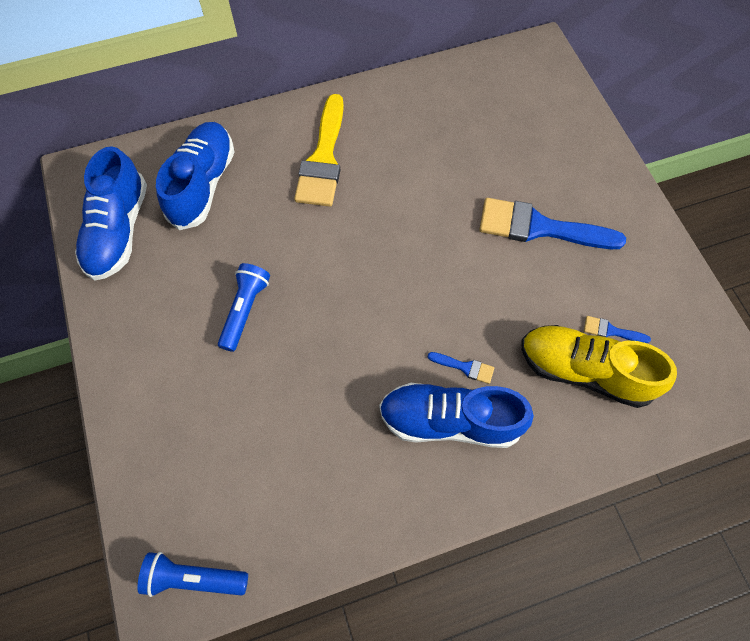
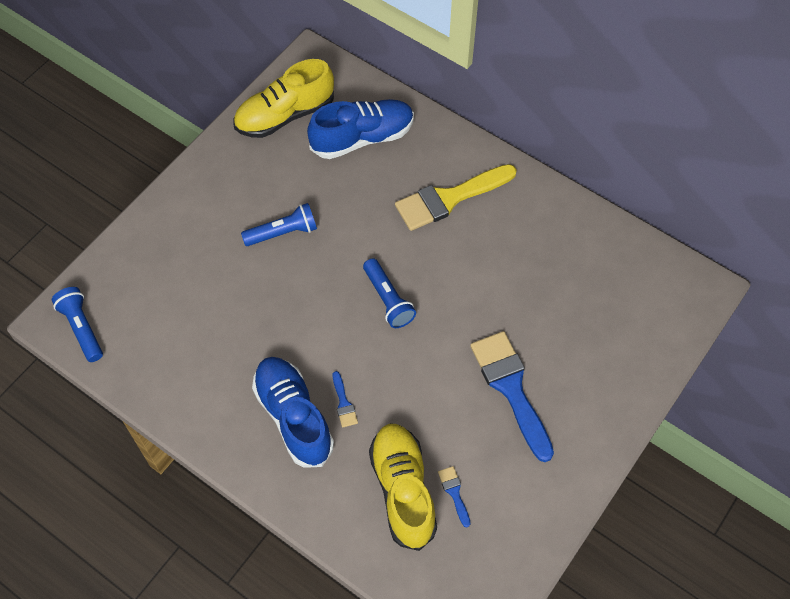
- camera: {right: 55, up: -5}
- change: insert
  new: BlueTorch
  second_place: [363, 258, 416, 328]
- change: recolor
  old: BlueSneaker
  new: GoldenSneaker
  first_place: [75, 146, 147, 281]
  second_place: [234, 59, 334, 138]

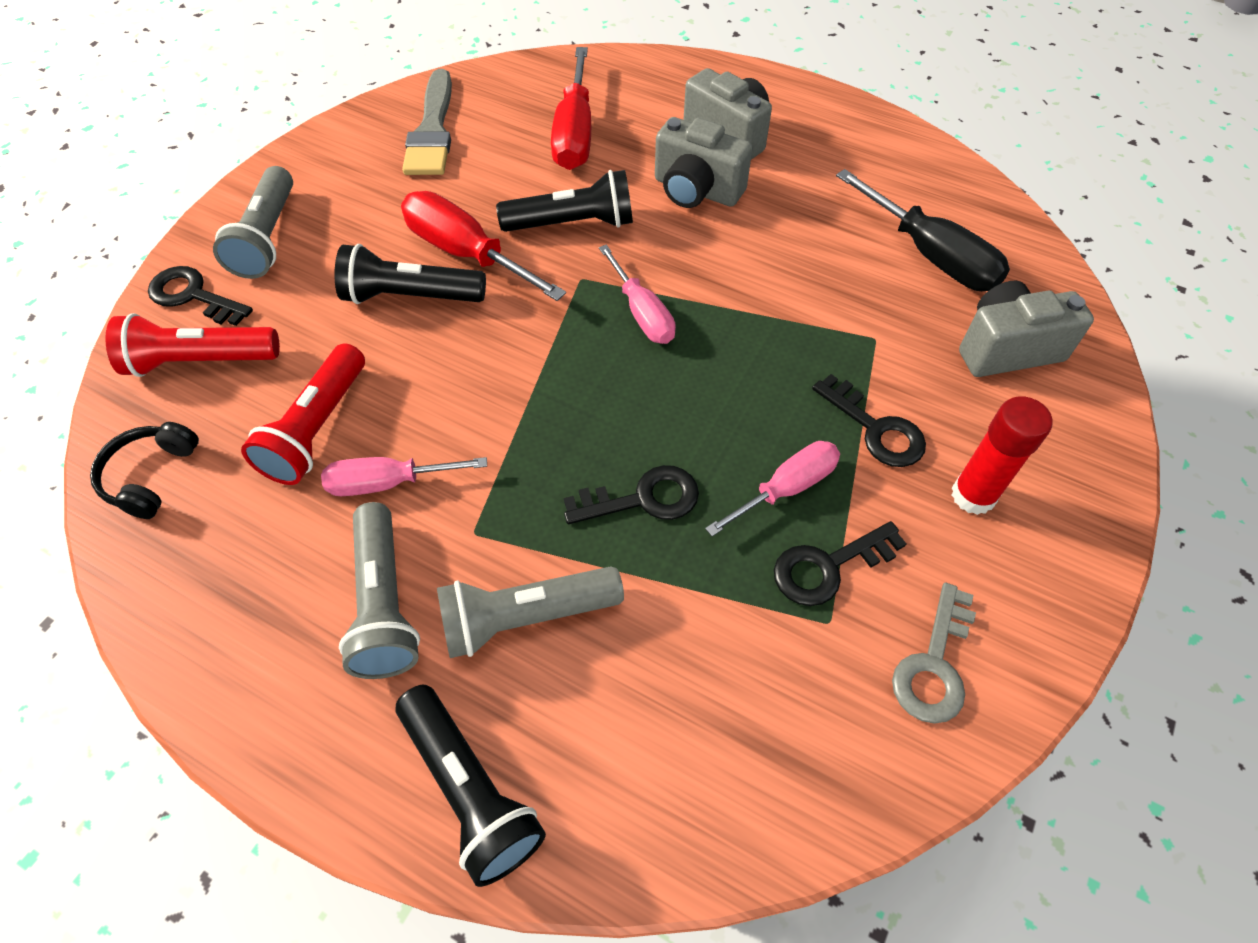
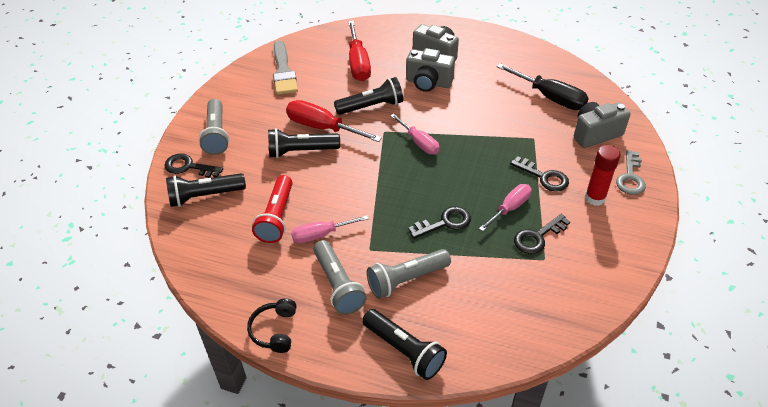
- camera: {right: -10, up: -10}
- change: move
  old: JetBlackHeadset
  first_place: [90, 422, 199, 519]
  second_place: [247, 298, 296, 353]
- change: move
  old: GreyKey
  first_place: [892, 583, 976, 724]
  second_place: [616, 150, 646, 195]
- change: recolor
  old: RedTorch
  new: JetBlackTorch
  first_place: [105, 313, 280, 377]
  second_place: [166, 173, 246, 207]

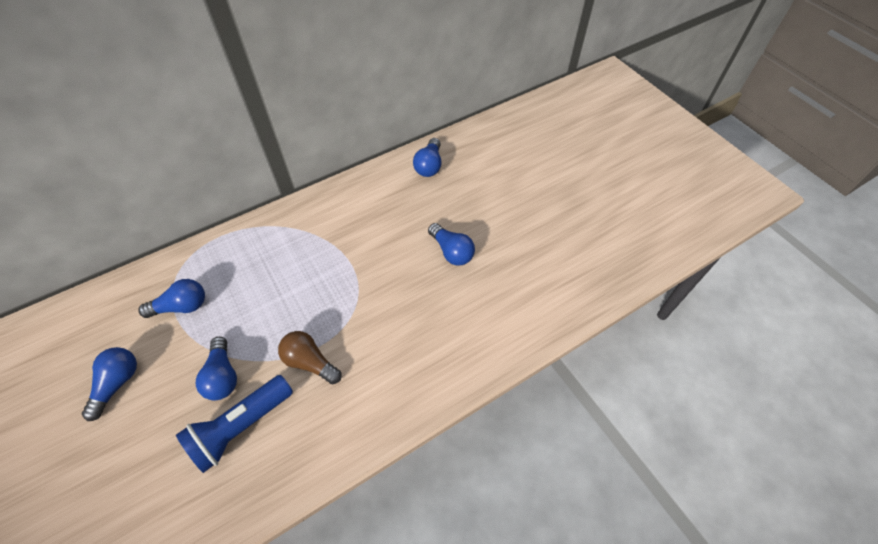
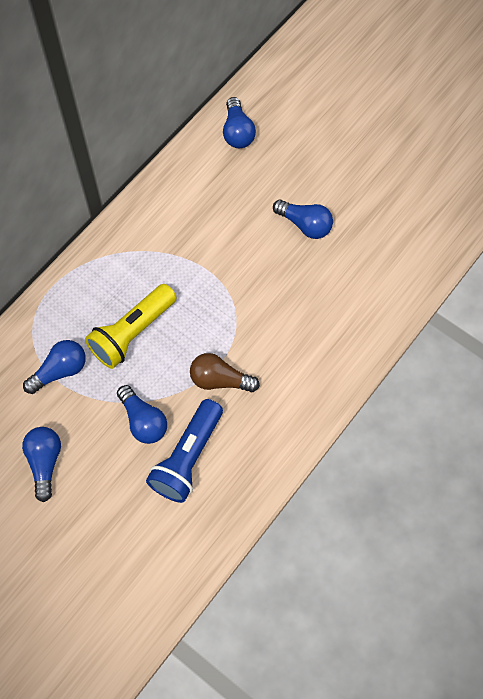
- camera: {right: -20, up: 10}
- change: insert
  new: GoldenTorch
  second_place: [85, 284, 177, 369]

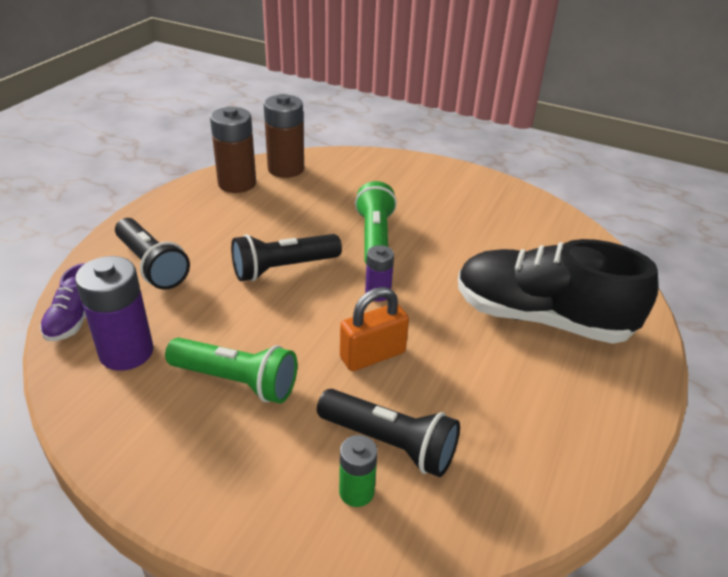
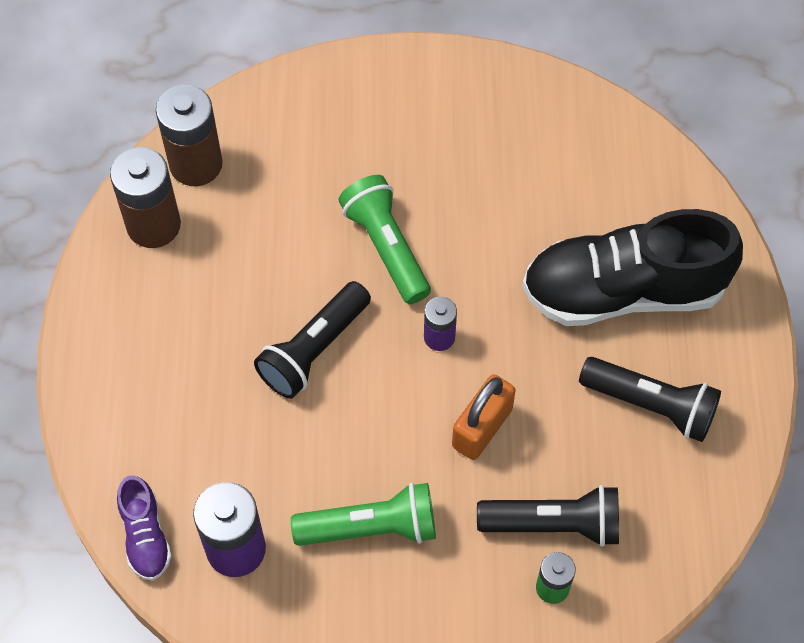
- camera: {right: -25, up: 25}
- change: move
  old: JetBlackTorch
  first_place: [115, 218, 190, 290]
  second_place: [579, 357, 721, 442]

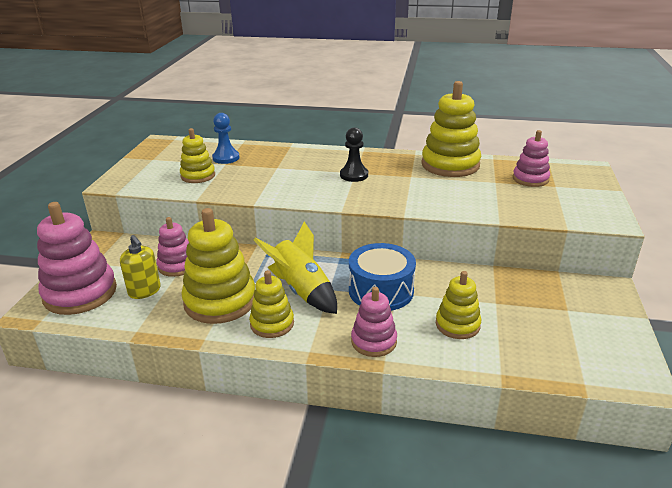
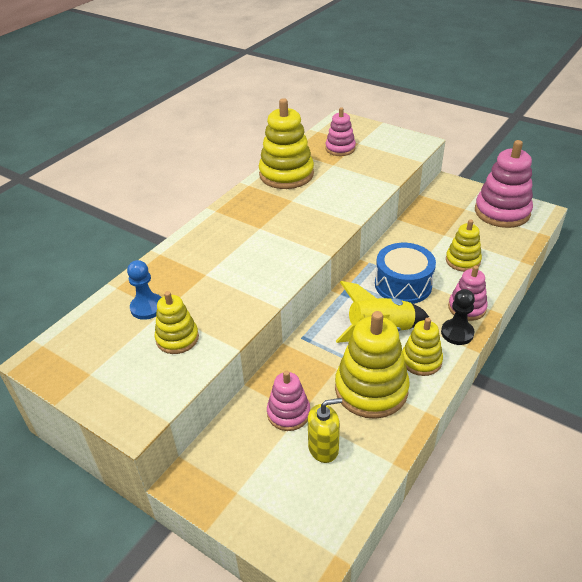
- camera: {right: -65, up: 10}
- change: move
  old: PinkStackingToy
  first_place: [37, 202, 117, 315]
  second_place: [475, 140, 533, 228]
- change: move
  old: JetBlackGamePawn
  first_place: [340, 127, 368, 182]
  second_place: [441, 289, 475, 345]

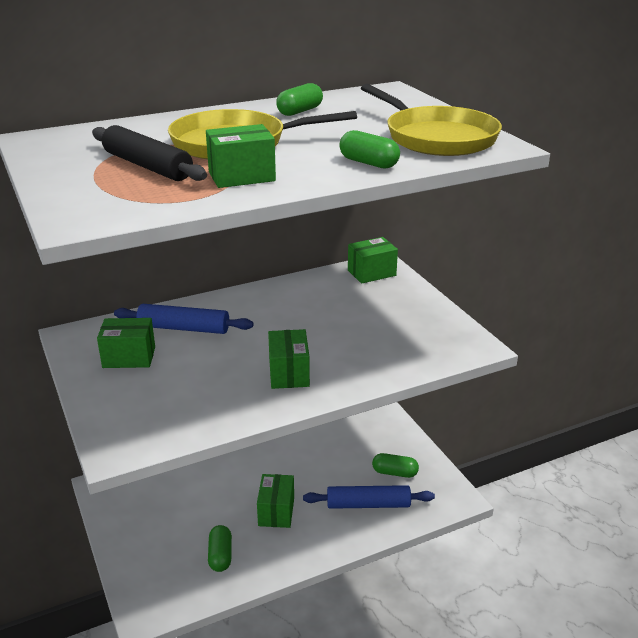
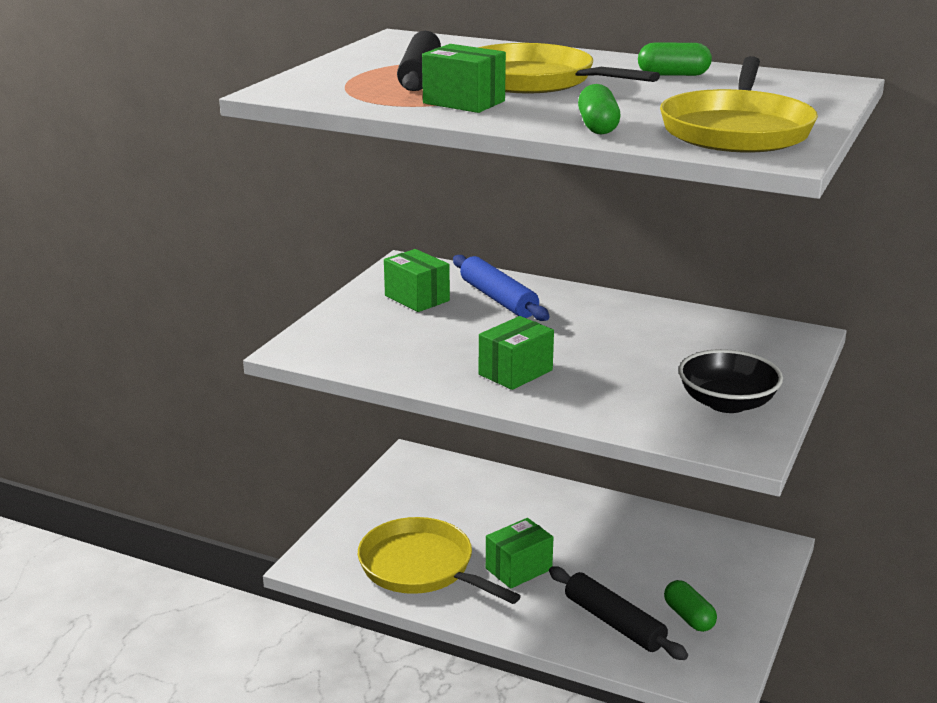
- camera: {right: 50, up: -5}
- change: delete
  old: EmeraldBox
  first_place: [348, 237, 398, 284]
- change: insert
  new: JetBlackServingBowl
  second_place: [678, 349, 783, 413]
- change: replace
  old: EmeraldPill
  new: GoldenPan
  first_place: [208, 525, 232, 572]
  second_place: [358, 517, 521, 604]
- change: recolor
  old: BluePastryRoller
  new: JetBlackPastryRoller
  first_place: [303, 485, 435, 509]
  second_place: [549, 566, 688, 660]

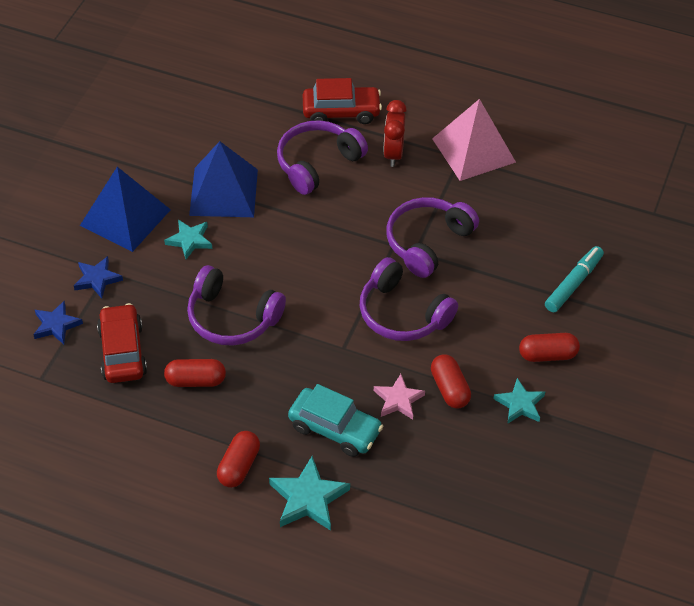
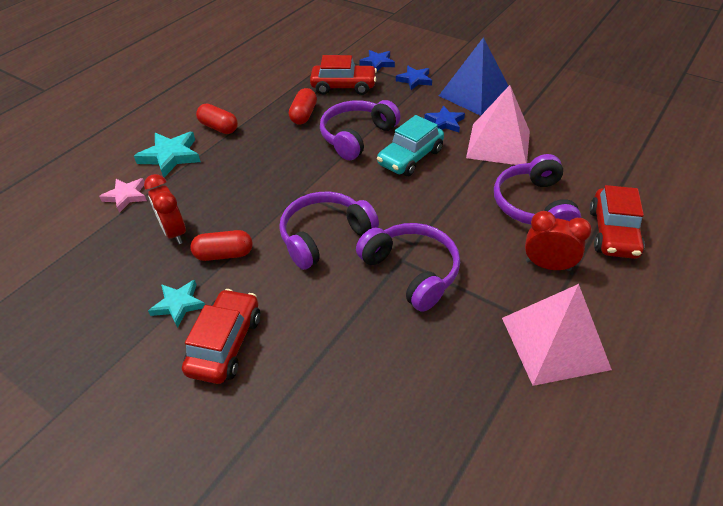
- camera: {right: 105, up: -5}
- change: delete
  old: TurquoiseMarker
  first_place: [545, 246, 604, 312]
- change: insert
  new: RedAlarmClock
  second_place: [144, 174, 186, 244]
- change: move
  old: TurquoiseCar
  first_place: [288, 384, 383, 457]
  second_place: [377, 115, 444, 176]
- change: move
  old: PinkFivePointedStar
  first_place: [374, 374, 425, 420]
  second_place: [99, 178, 147, 213]
- change: replace
  old: RedPill
  new: RedCar
  first_place: [519, 333, 580, 362]
  second_place: [182, 289, 260, 384]
- change: recolor
  old: TurquoiseFivePointedStar
  new: BlueFivePointedStar
  first_place: [164, 220, 212, 259]
  second_place: [424, 105, 465, 132]
- change: recolor
  old: BlueSolidPyramid
  new: PinkSolidPyramid
  first_place: [189, 141, 258, 217]
  second_place: [466, 85, 530, 165]
- change: rotate
  old: VioletHeadset
  first_place: [277, 120, 368, 195]
  second_place: [494, 154, 581, 225]
  degrees: -150

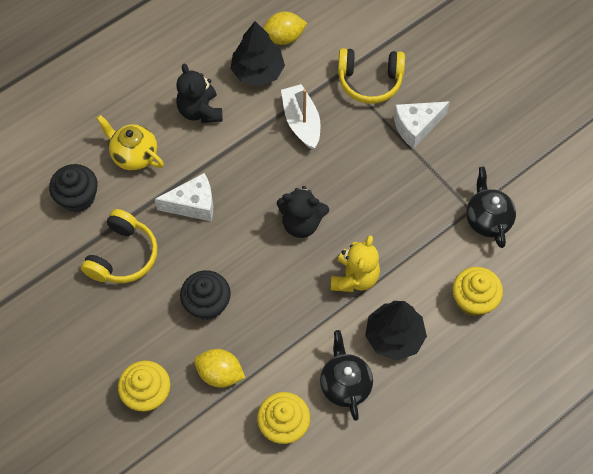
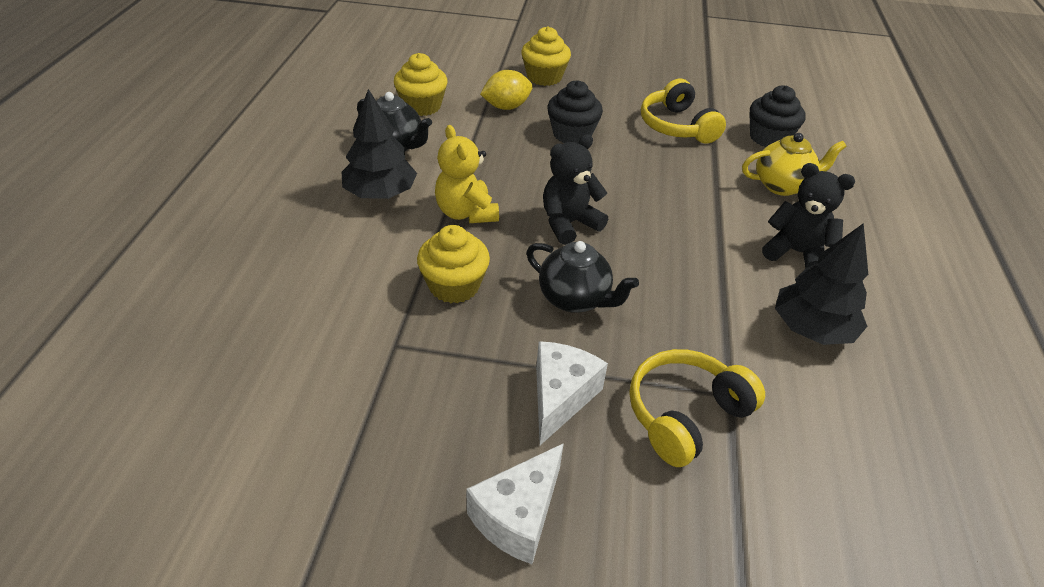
- camera: {right: 135, up: -20}
- change: delete
  old: GoldenToyLemon
  first_place: [263, 12, 307, 45]
- change: delete
  old: PureWhiteSailboat
  first_place: [281, 84, 320, 149]
- change: move
  old: PureWhiteCheese
  first_place: [155, 173, 213, 222]
  second_place: [466, 443, 564, 564]
- change: move
  old: GoldenFairyCake
  first_place: [452, 267, 503, 317]
  second_place: [417, 225, 490, 303]
- change: move
  old: JetBlackChinaTeapot
  first_place: [466, 167, 516, 248]
  second_place: [526, 241, 639, 313]

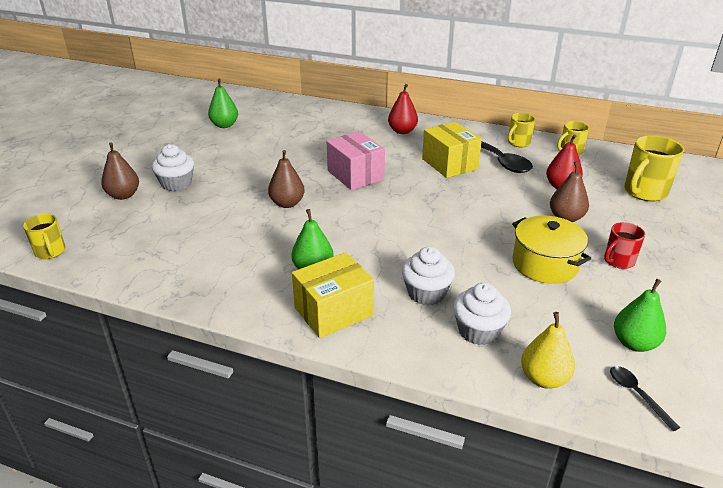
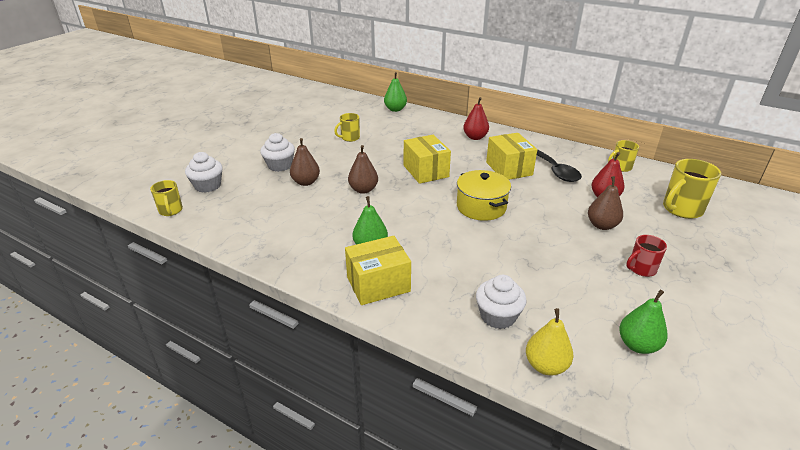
- camera: {right: 10, up: 0}
- change: delete
  old: JetBlackTeaspoon
  first_place: [610, 366, 680, 431]
- change: move
  old: DarkBrownPearFruit
  first_place: [101, 142, 139, 200]
  second_place: [290, 138, 320, 186]
- change: move
  old: EmeraldPearFruit
  first_place: [208, 79, 238, 128]
  second_place: [384, 72, 407, 112]
- change: move
  old: PureWhiteFairyCake
  first_place: [402, 246, 455, 305]
  second_place: [185, 152, 223, 193]
- change: move
  old: GoldenCoffeeMug
  first_place: [508, 113, 535, 147]
  second_place: [334, 113, 360, 142]
- change: move
  old: GoldenPot
  first_place: [512, 215, 591, 284]
  second_place: [457, 170, 511, 221]
- change: recolor
  old: PinkBox
  new: GoldenBox
  first_place: [327, 131, 385, 190]
  second_place: [404, 135, 451, 184]

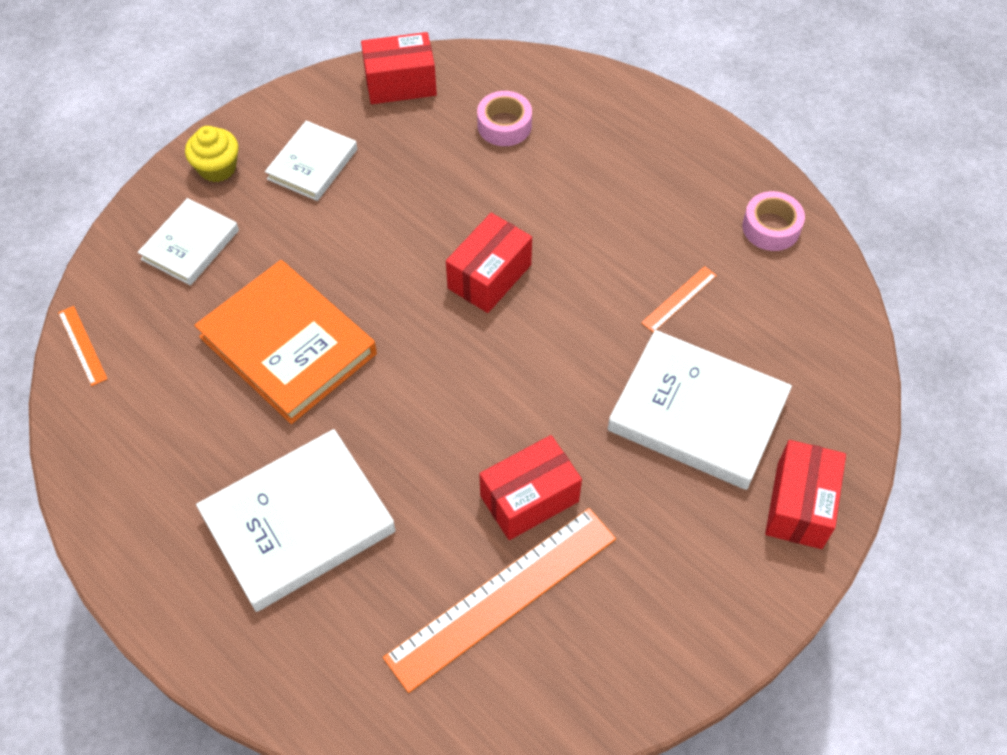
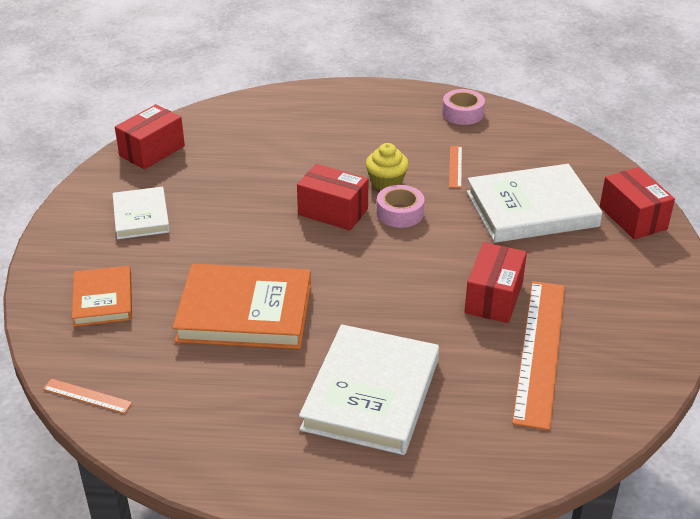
- camera: {right: -40, up: -20}
- change: move
  old: GoldenFairyCake
  first_place: [185, 126, 238, 182]
  second_place: [366, 143, 409, 191]
- change: move
  old: PinkStickyTape
  first_place: [477, 91, 532, 146]
  second_place: [377, 185, 424, 228]
- change: recolor
  old: PureWhiteHardback
  new: OrangeColouredHardback
  first_place: [138, 198, 239, 285]
  second_place: [72, 266, 132, 327]
- change: rotate
  old: RedBox
  first_place: [446, 213, 532, 313]
  second_place: [297, 164, 368, 230]
  degrees: -60

